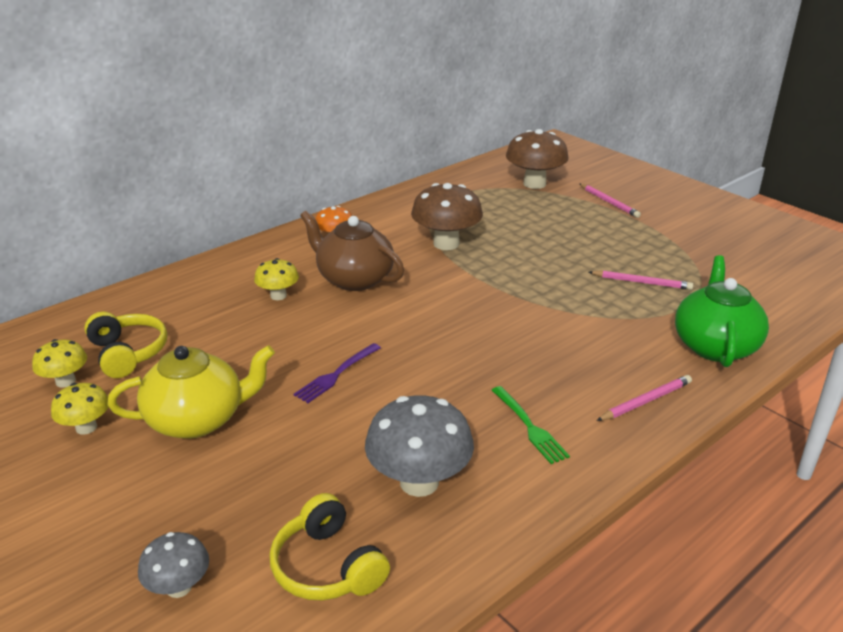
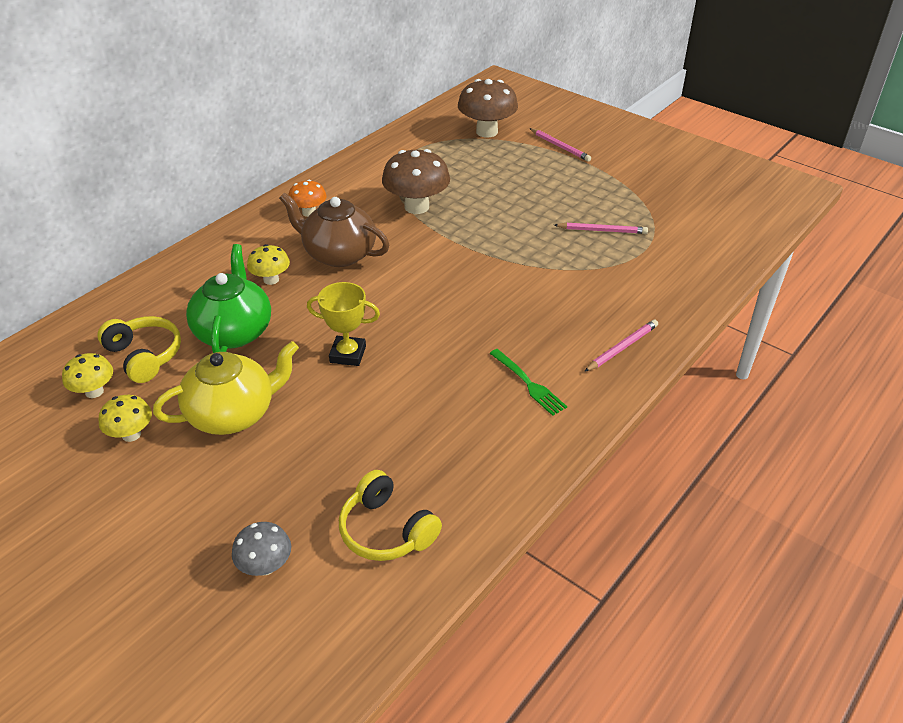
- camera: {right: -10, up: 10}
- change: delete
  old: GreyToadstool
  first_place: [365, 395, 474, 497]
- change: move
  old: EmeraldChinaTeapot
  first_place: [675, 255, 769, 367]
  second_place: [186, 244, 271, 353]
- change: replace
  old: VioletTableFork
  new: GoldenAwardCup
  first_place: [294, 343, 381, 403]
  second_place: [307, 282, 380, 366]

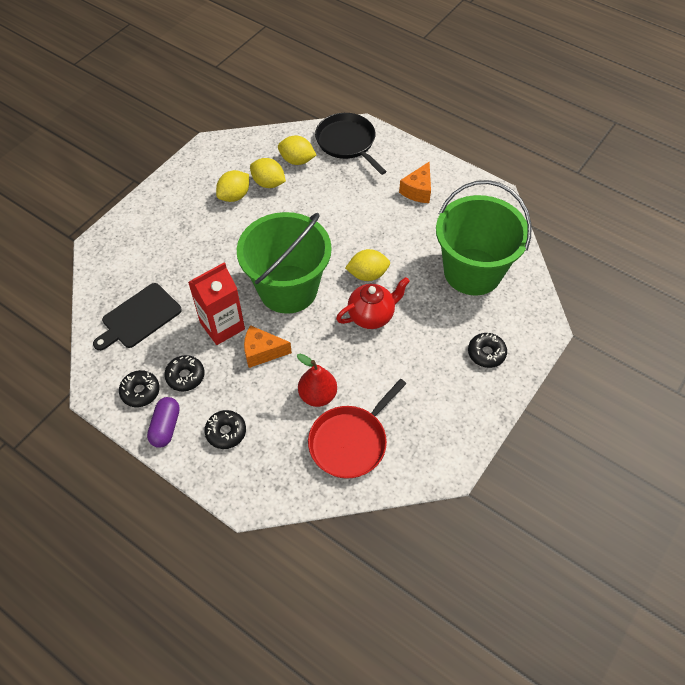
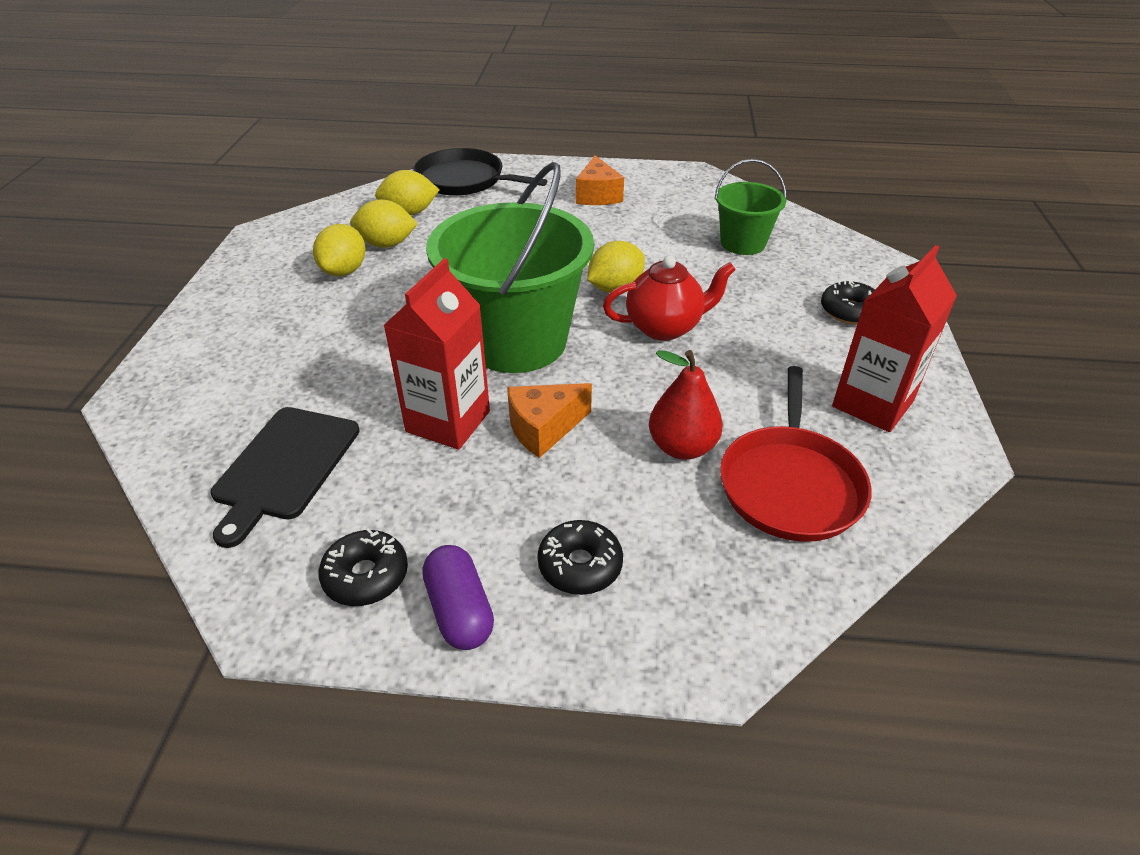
- camera: {right: -30, up: -15}
- change: delete
  old: JetBlackDonut
  first_place: [164, 355, 205, 391]
- change: insert
  new: RedMilkCarton
  second_place: [832, 245, 957, 432]
- change: rotate
  old: RedChinaTeapot
  first_place: [336, 277, 410, 329]
  second_place: [603, 256, 736, 341]
  degrees: 45
- change: resize
  old: EmeraldPail
  first_place: [436, 180, 532, 295]
  second_place: [714, 159, 787, 255]
  factor: 0.52

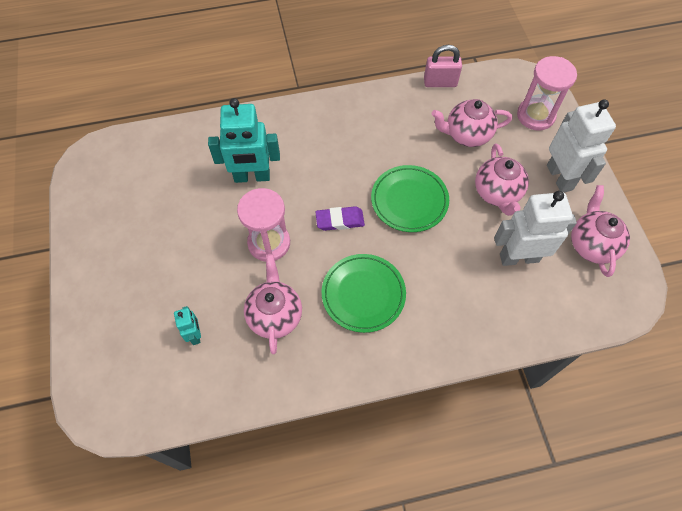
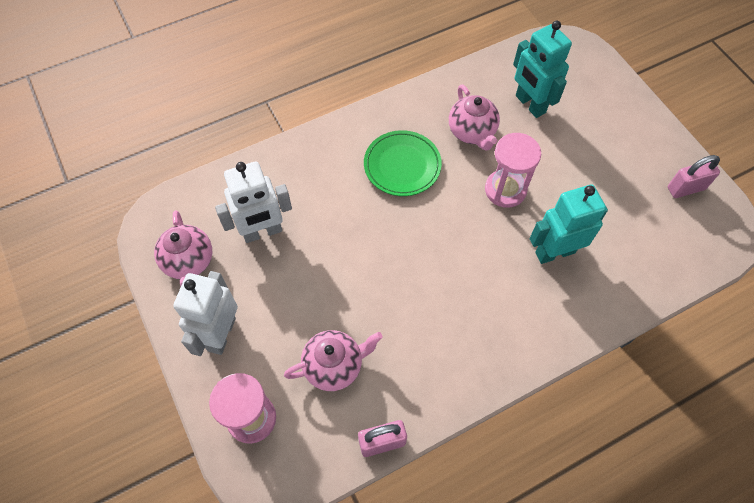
- camera: {right: 165, up: 0}
- change: delete
  old: VioletPencilEraser
  first_place: [315, 206, 365, 231]
- change: delete
  old: EmeraldPlate
  first_place: [371, 165, 449, 232]
- change: delete
  old: PinkChinaTeapot
  first_place: [475, 144, 529, 216]
- change: insert
  new: PinkPadlock
  second_place: [668, 155, 720, 198]
- change: rotate
  old: PureWhiteToyRobot
  first_place: [547, 100, 616, 193]
  second_place: [173, 271, 238, 356]
  degrees: 45
- change: resize
  old: TurquoiseToyRobot
  first_place: [174, 306, 201, 345]
  second_place: [513, 21, 572, 118]
  factor: 2.06

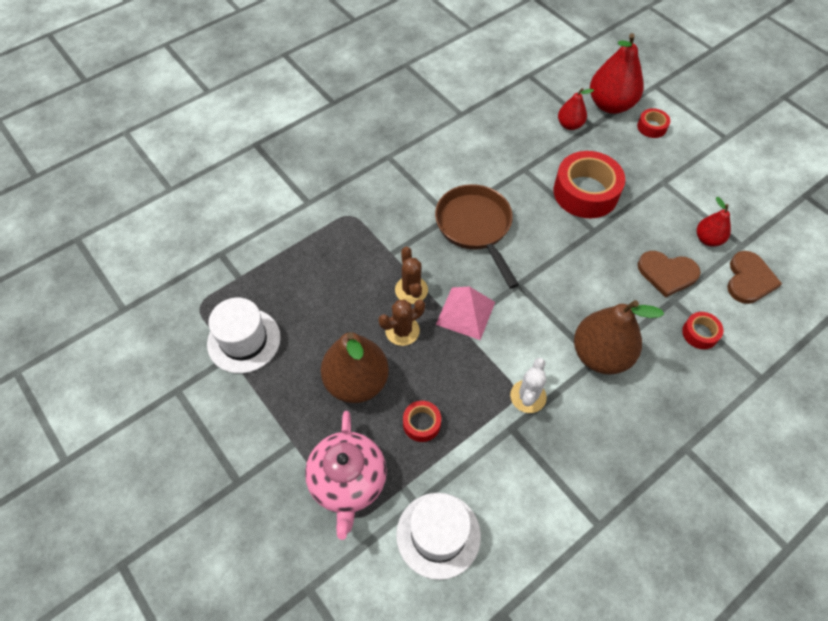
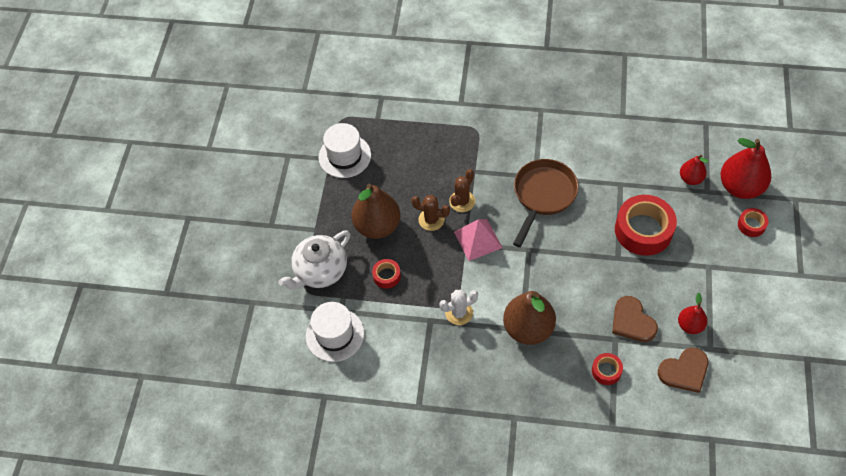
- camera: {right: 50, up: 0}
- change: recolor
  old: PinkChinaTeapot
  new: PureWhiteChinaTeapot
  first_place: [305, 411, 387, 540]
  second_place: [278, 230, 350, 290]

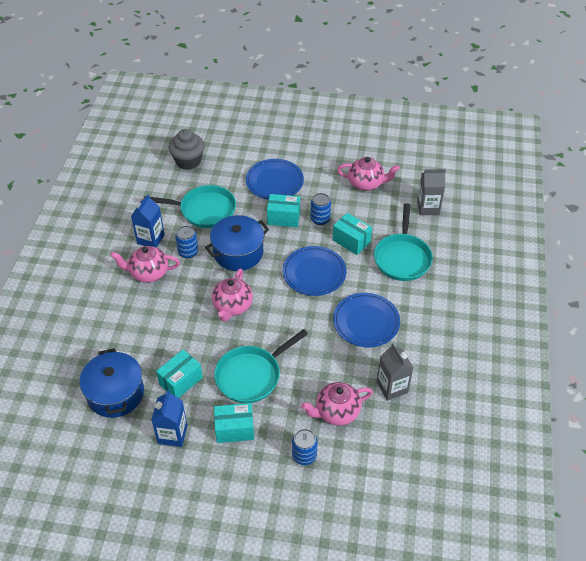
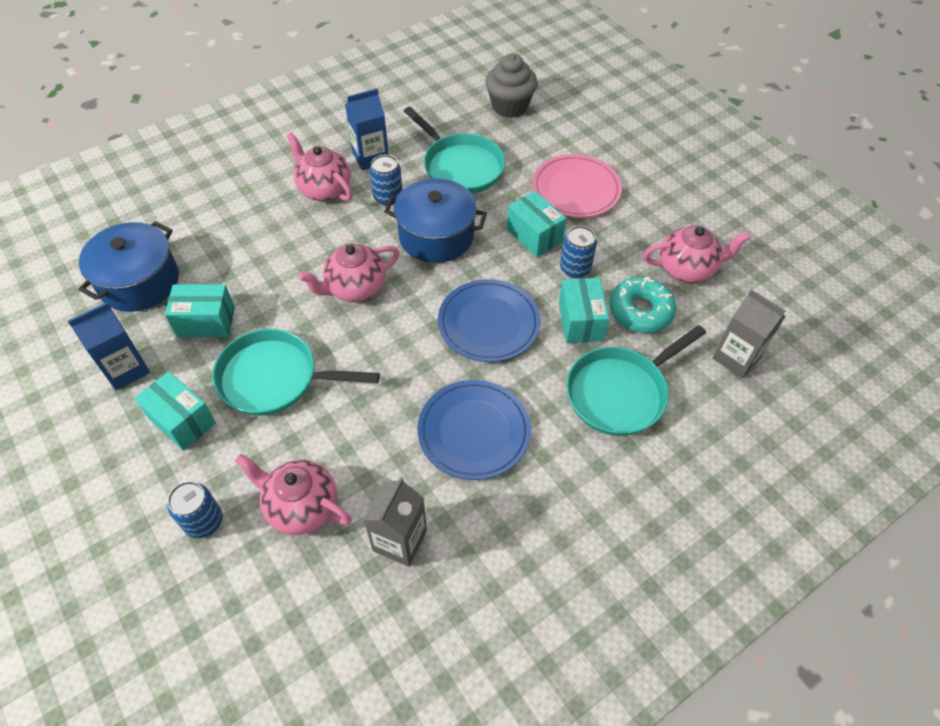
- camera: {right: 45, up: 5}
- change: insert
  new: TurquoiseDonut
  second_place: [609, 277, 676, 333]
- change: recolor
  old: BluePlate
  new: PinkPlate
  first_place: [246, 159, 304, 200]
  second_place: [532, 154, 622, 218]
- change: rotate
  old: PinkChinaTeapot
  first_place: [337, 157, 400, 191]
  second_place: [643, 226, 751, 283]
  degrees: -60

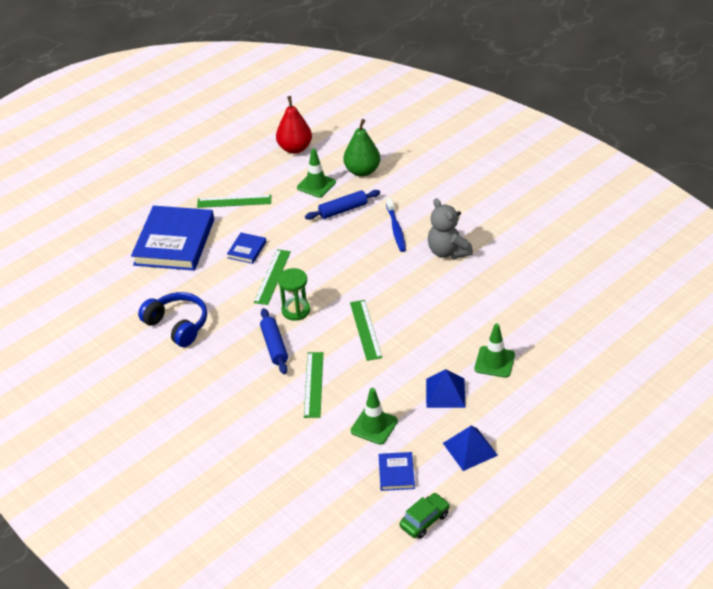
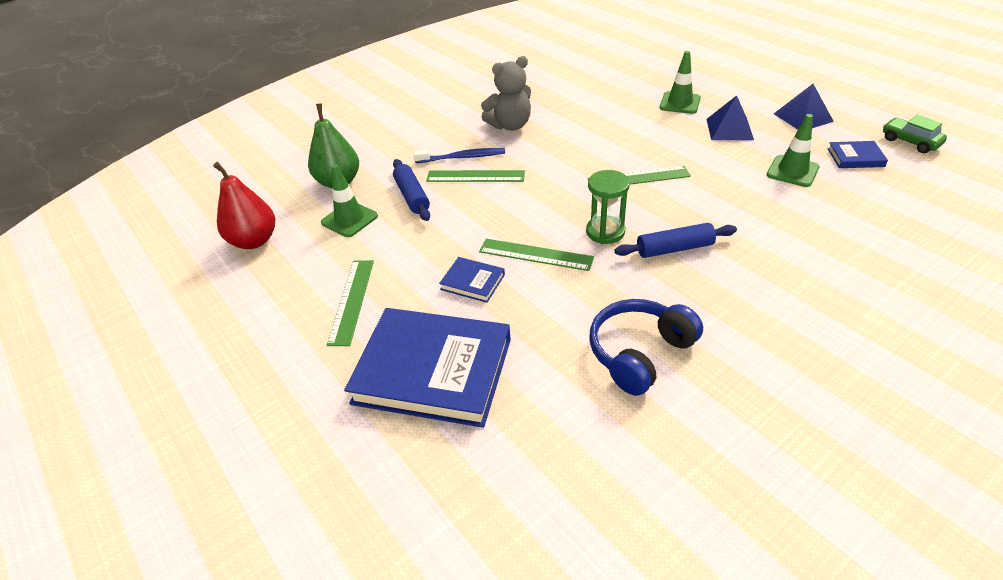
- camera: {right: -85, up: 0}
- change: move
  old: EmeraldStraightedge
  first_place: [304, 352, 323, 418]
  second_place: [426, 170, 525, 182]

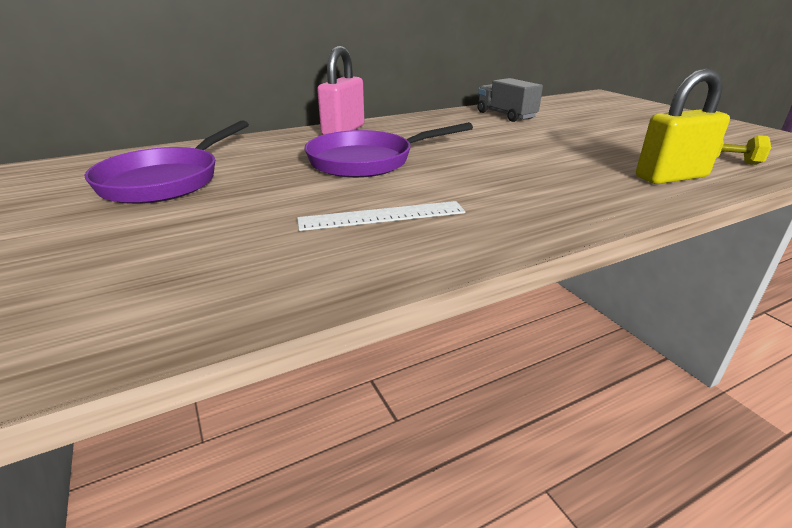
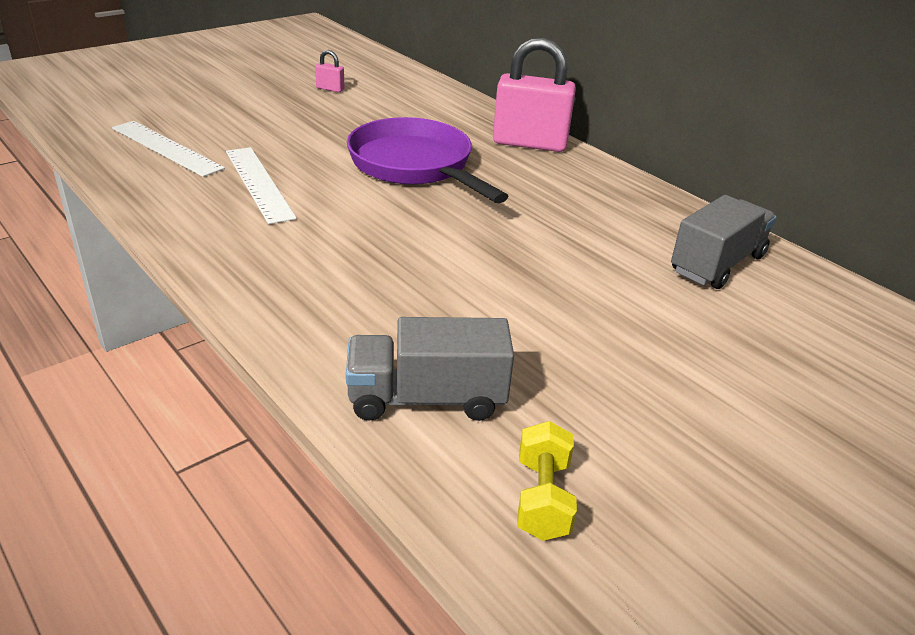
- camera: {right: 75, up: 5}
- change: insert
  new: PureWhiteStraightedge
  second_place: [112, 121, 225, 177]
- change: replace
  old: VioletPan
  new: PinkPadlock
  first_place: [85, 120, 249, 204]
  second_place: [315, 50, 345, 92]
- change: replace
  old: GoldenPadlock
  new: GreyLorry
  first_place: [636, 68, 730, 184]
  second_place: [346, 317, 514, 421]

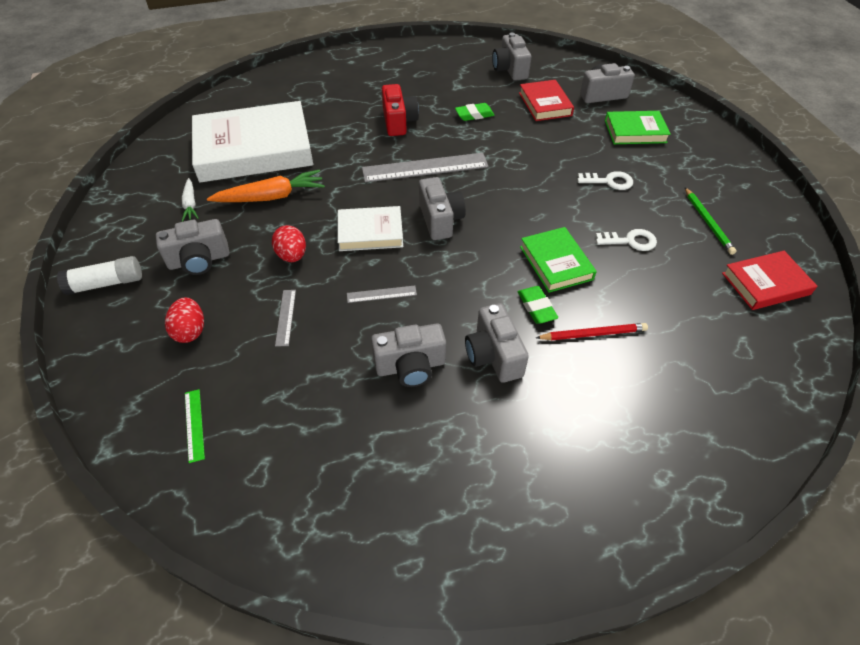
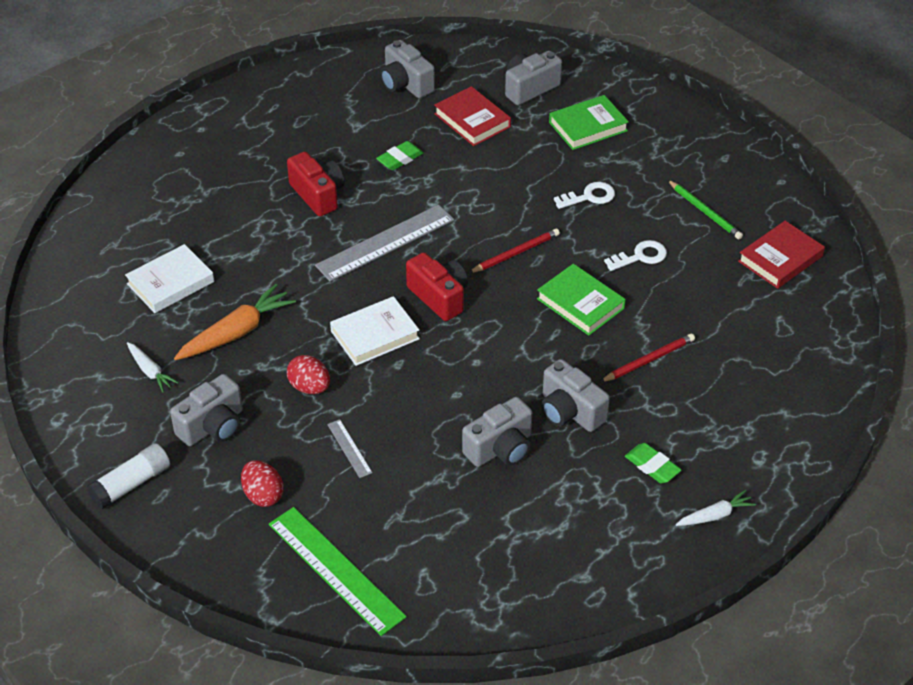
- camera: {right: -25, up: -5}
- change: delete
  old: GreyStraightedge
  first_place: [347, 285, 417, 303]
- change: insert
  new: RedPencil
  second_place: [469, 228, 560, 273]
- change: insert
  new: PureWhiteCarrot
  second_place: [676, 490, 756, 526]
- change: move
  old: EmeraldPencilEraser
  first_place: [518, 286, 558, 324]
  second_place: [625, 443, 681, 483]
- change: recolor
  old: GreyCamera
  new: RedCamera
  first_place: [419, 177, 466, 240]
  second_place: [406, 252, 468, 321]
- change: resize
  old: EmeraldStraightedge
  first_place: [185, 389, 205, 463]
  second_place: [269, 507, 407, 636]
  factor: 2.17
- change: resize
  old: PureWhiteHardback
  first_place: [192, 101, 313, 183]
  second_place: [125, 244, 214, 313]
  factor: 0.51

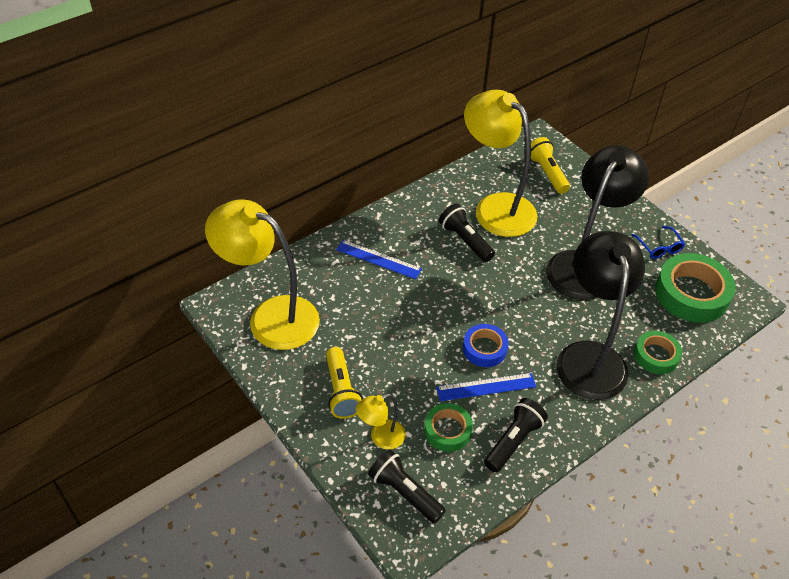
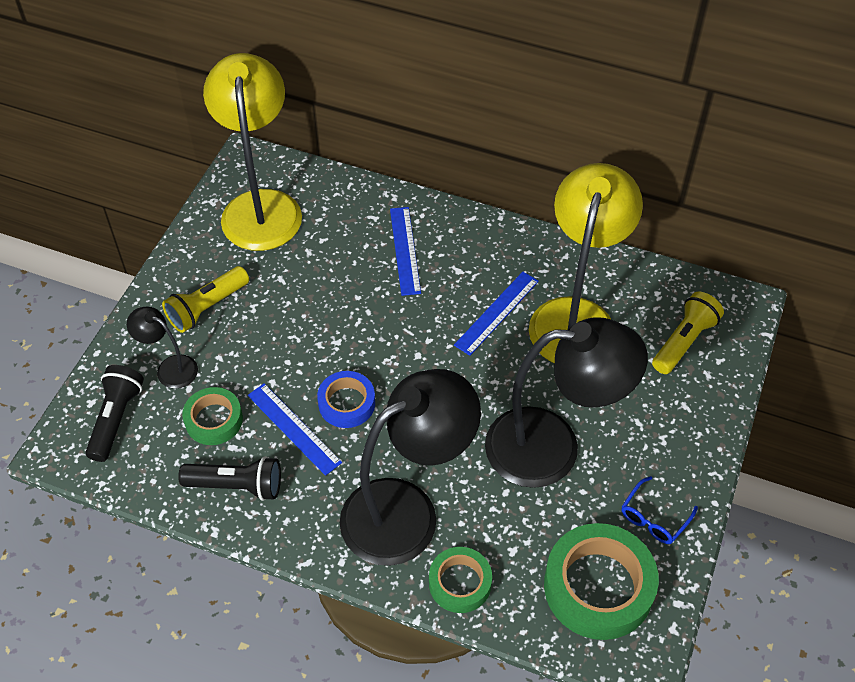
- camera: {right: 60, up: 5}
- change: replace
  old: JetBlackTorch
  new: BlueStraightedge
  first_place: [439, 204, 495, 262]
  second_place: [454, 272, 539, 356]
- change: recolor
  old: GoldenLamp
  new: JetBlackLamp
  first_place: [356, 394, 406, 450]
  second_place: [127, 307, 198, 389]

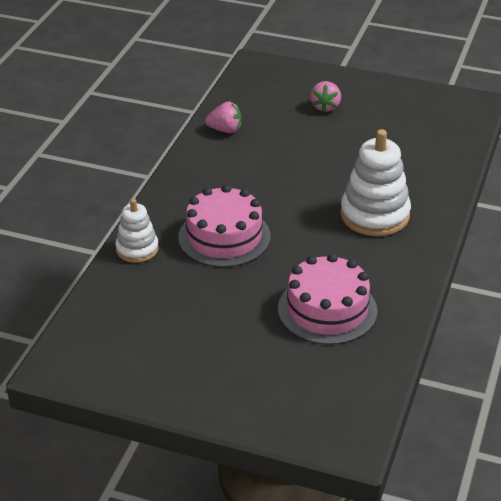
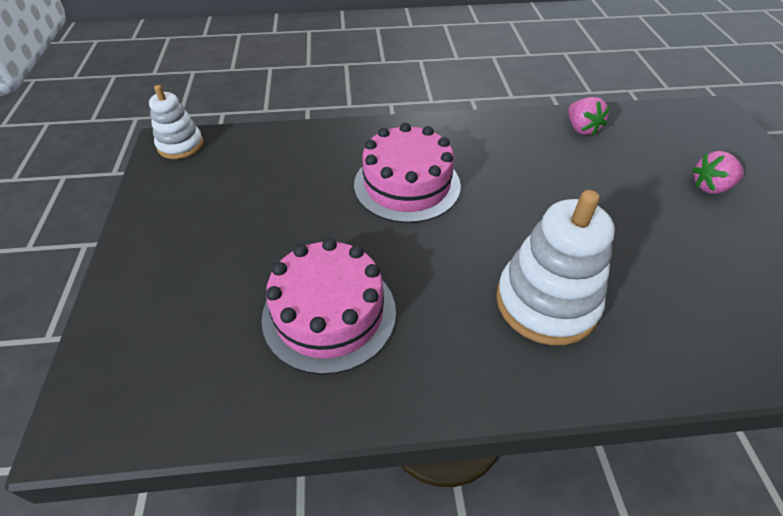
- camera: {right: 65, up: 10}
- change: move
  old: PureWhiteStackingToy
  first_place: [115, 199, 159, 263]
  second_place: [149, 85, 203, 159]

